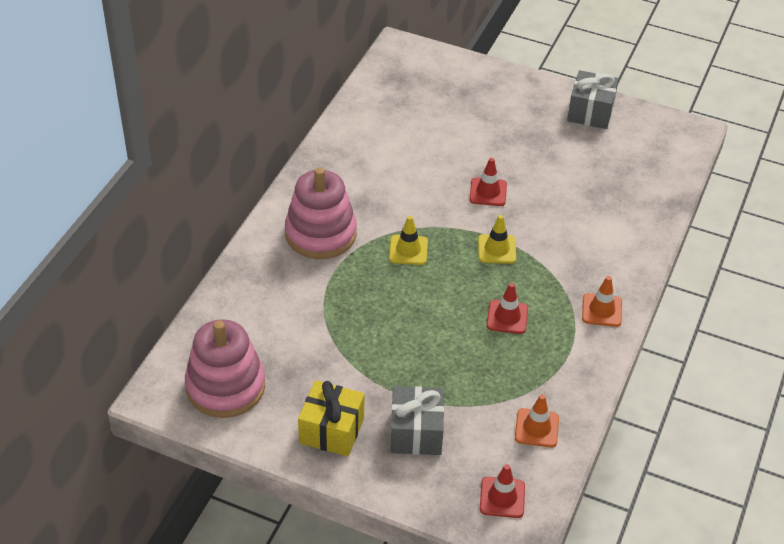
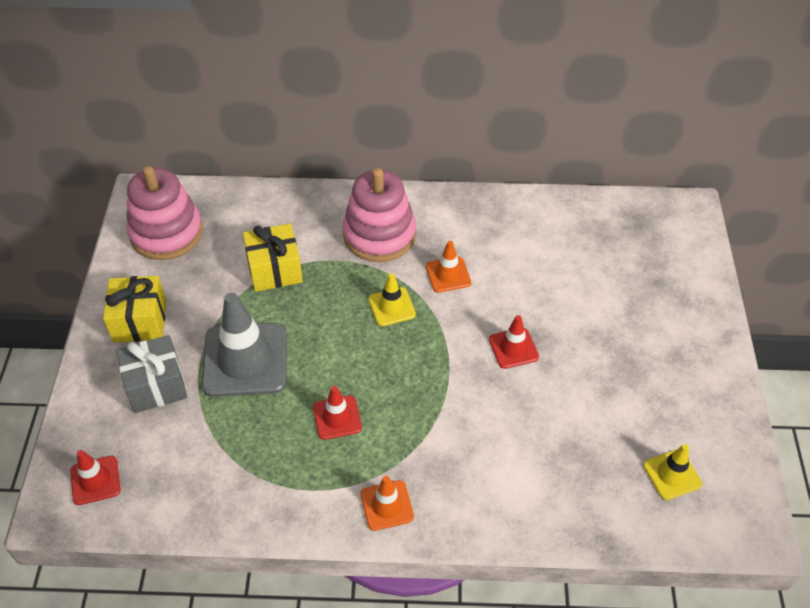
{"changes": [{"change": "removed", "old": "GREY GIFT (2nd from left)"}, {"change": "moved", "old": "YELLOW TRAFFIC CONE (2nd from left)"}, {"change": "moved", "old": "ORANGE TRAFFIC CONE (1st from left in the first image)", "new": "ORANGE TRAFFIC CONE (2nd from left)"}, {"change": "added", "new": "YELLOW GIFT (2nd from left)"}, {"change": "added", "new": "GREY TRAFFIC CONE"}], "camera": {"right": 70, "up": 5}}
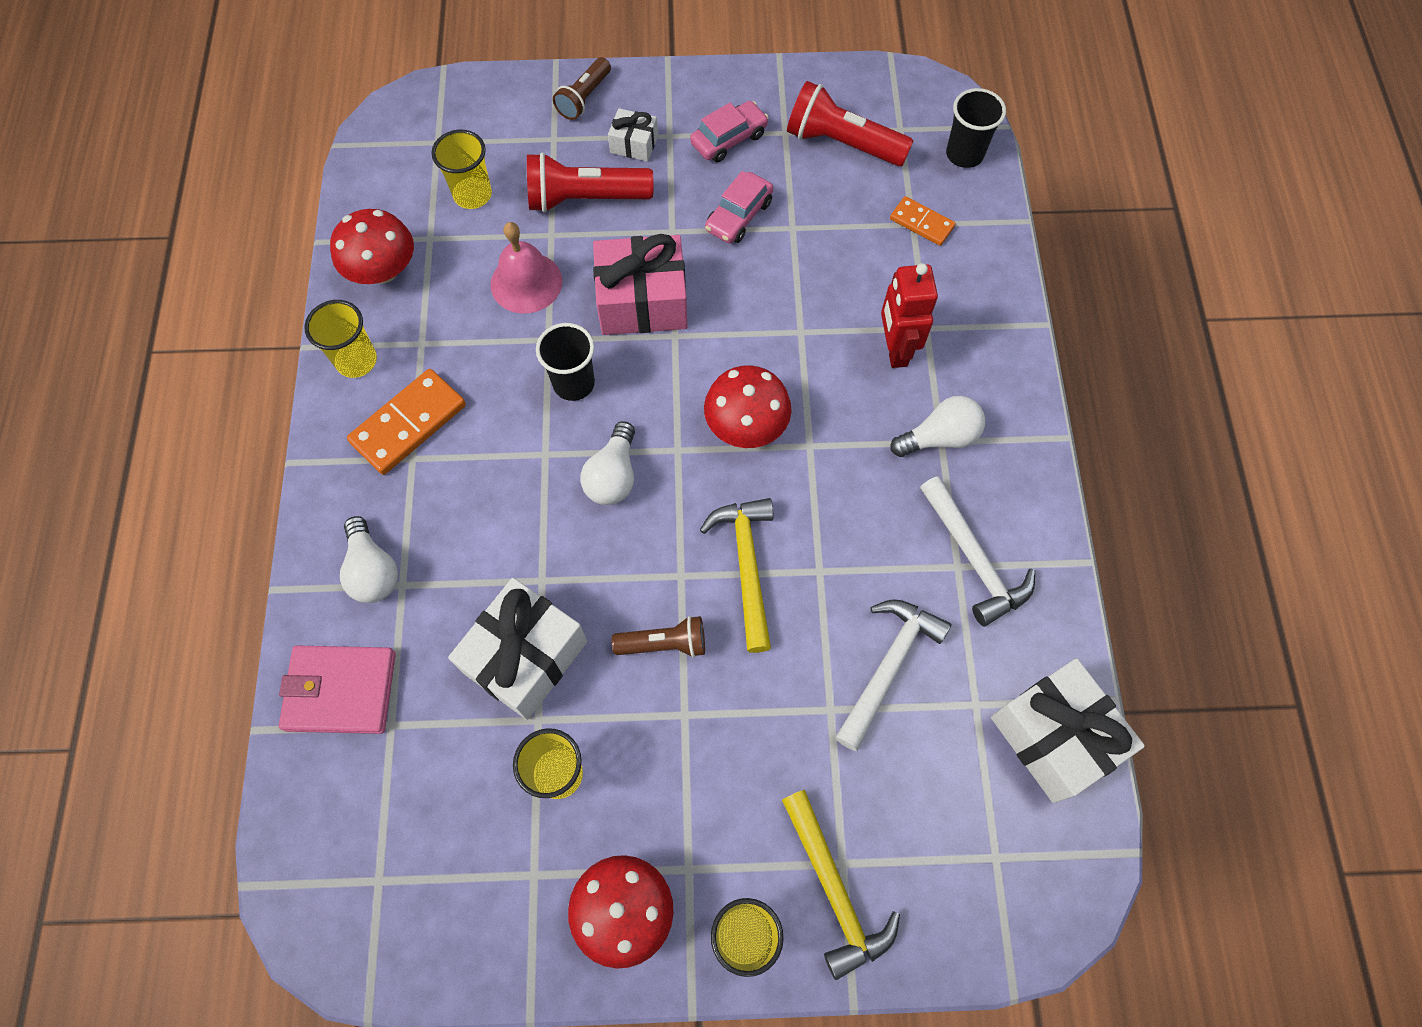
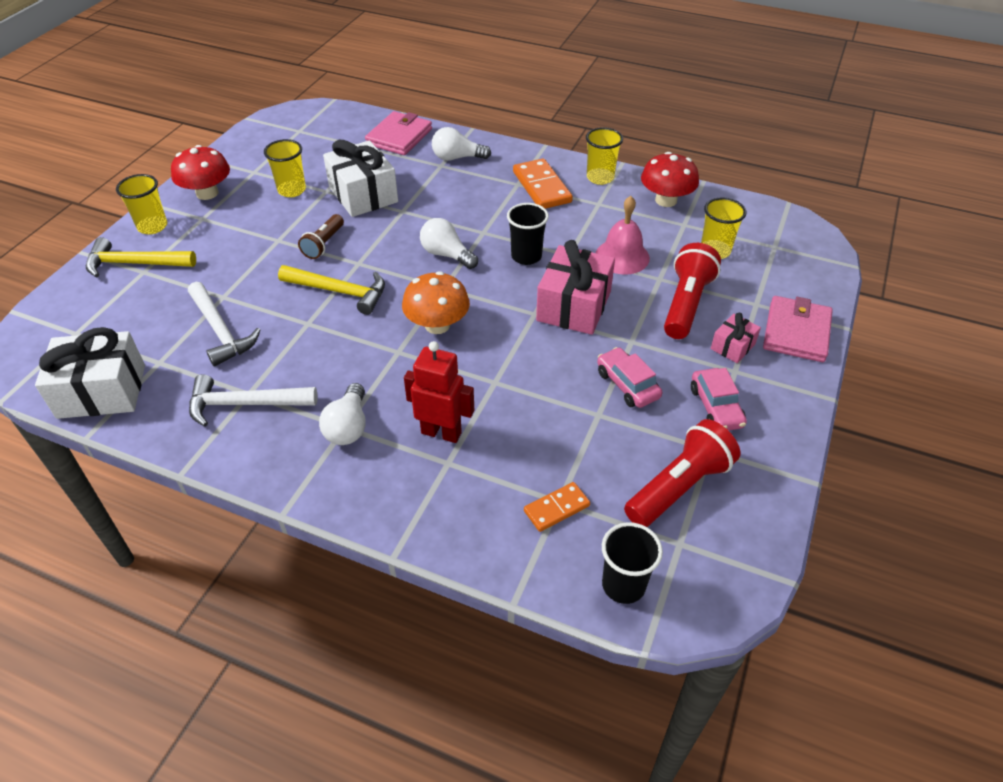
{"changes": [{"change": "replaced", "old": "BROWN FLASHLIGHT (1st from left)", "new": "PINK WALLET (2nd from left)"}, {"change": "recoloured", "old": "WHITE GIFT (2nd from left)", "new": "PINK GIFT (2nd from left)"}, {"change": "recoloured", "old": "RED MUSHROOM (3rd from left)", "new": "ORANGE MUSHROOM"}], "camera": {"right": 115, "up": -20}}
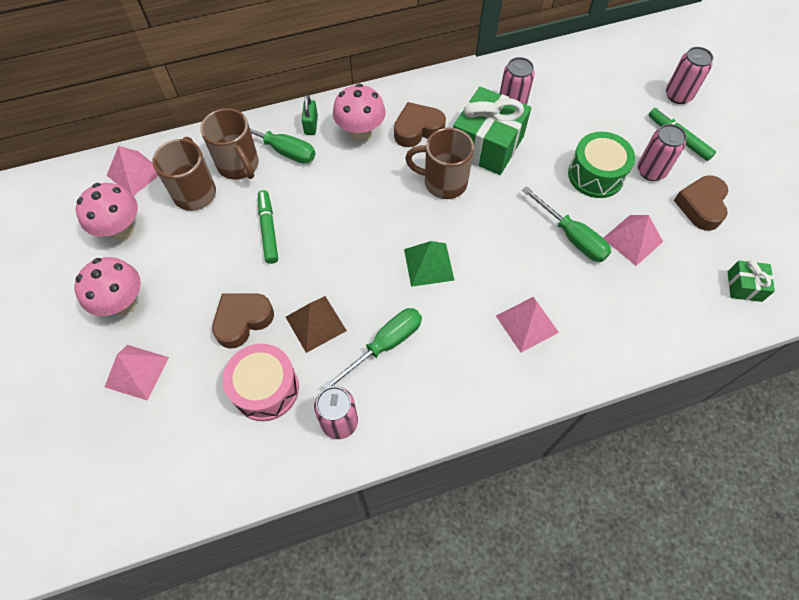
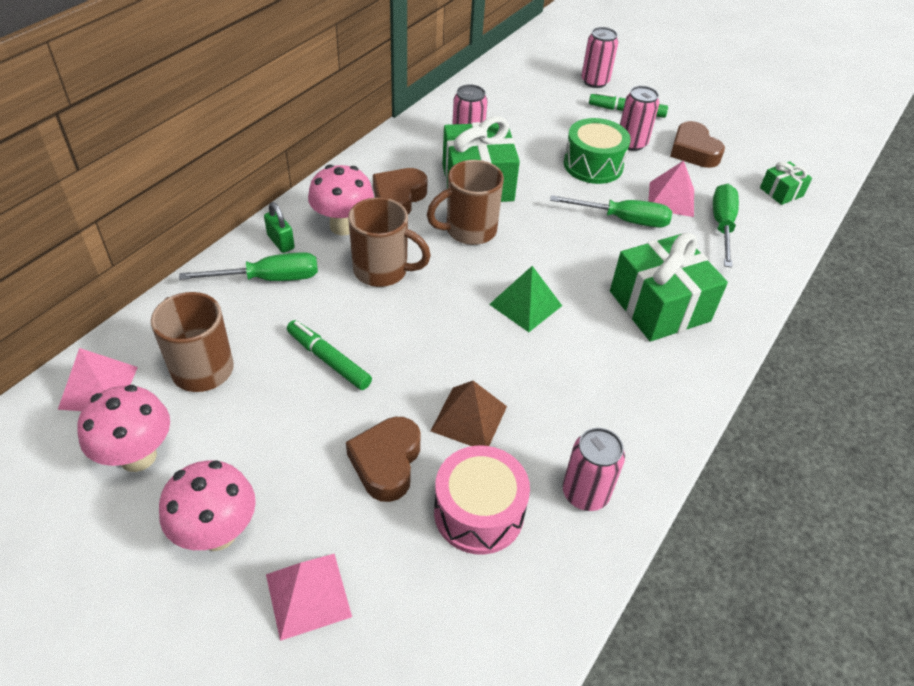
{"changes": [{"change": "moved", "old": "BROWN MUG (2nd from left)"}, {"change": "replaced", "old": "PINK PYRAMID (3rd from left)", "new": "GREEN GIFT (2nd from left)"}, {"change": "moved", "old": "GREEN SCREWDRIVER (2nd from left in the first image)", "new": "GREEN SCREWDRIVER (3rd from left)"}], "camera": {"right": -40, "up": -15}}
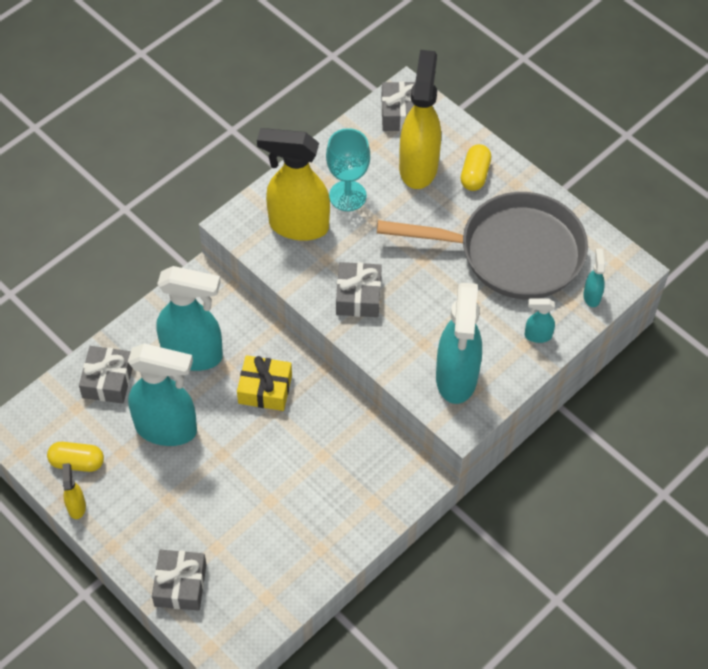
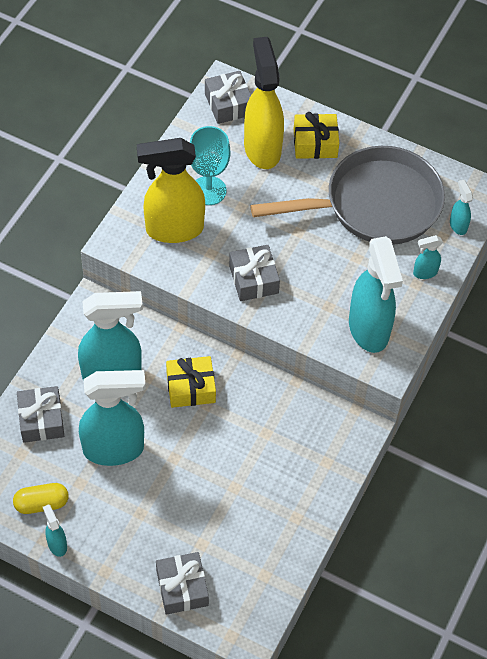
{"changes": [{"change": "replaced", "old": "YELLOW CAPSULE (2nd from left)", "new": "YELLOW GIFT (2nd from left)"}, {"change": "recoloured", "old": "YELLOW SPRAY BOTTLE (1st from left)", "new": "TURQUOISE SPRAY BOTTLE (1st from left)"}], "camera": {"right": -20, "up": 0}}
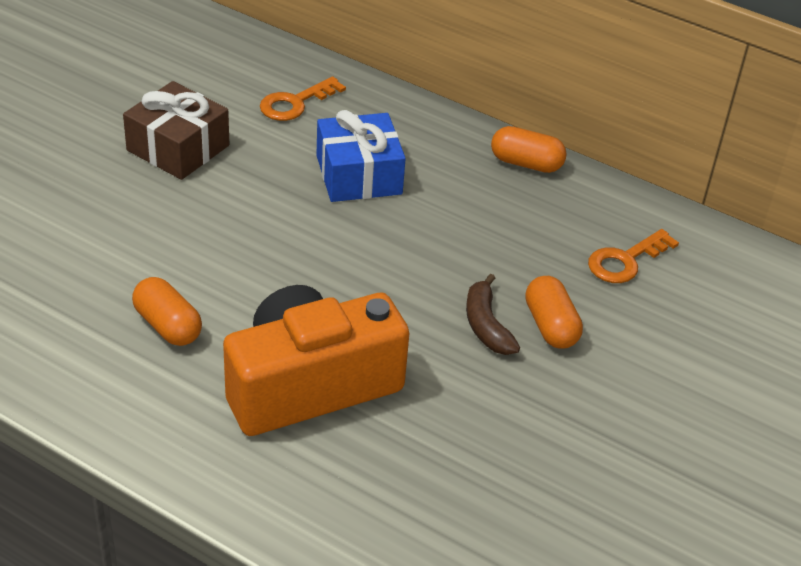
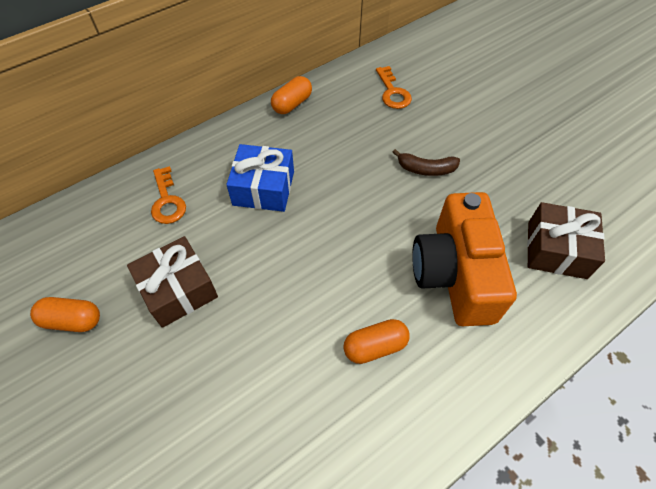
{"changes": [{"change": "moved", "old": "ORANGE CAPSULE (3rd from left in the first image)", "new": "ORANGE CAPSULE (1st from left)"}, {"change": "added", "new": "BROWN GIFT (2nd from left)"}], "camera": {"right": -65, "up": 15}}
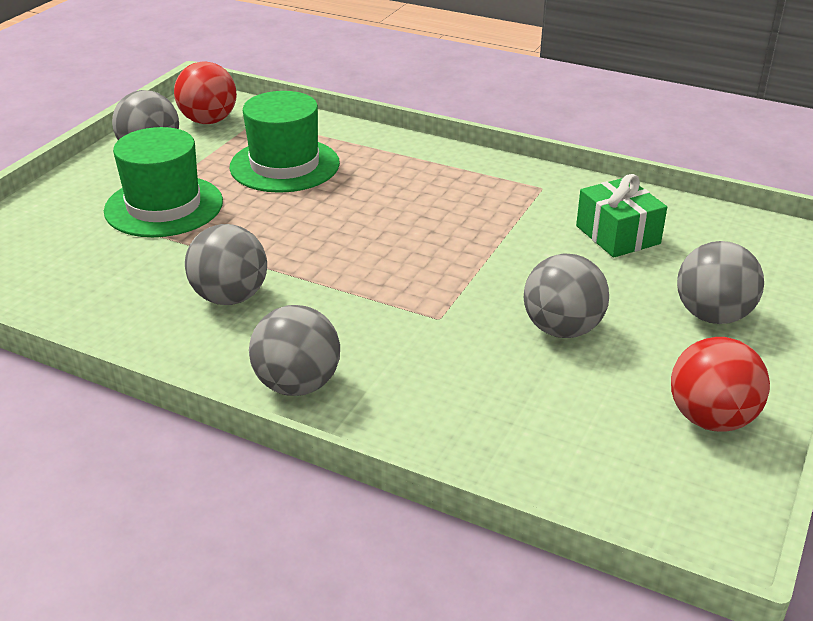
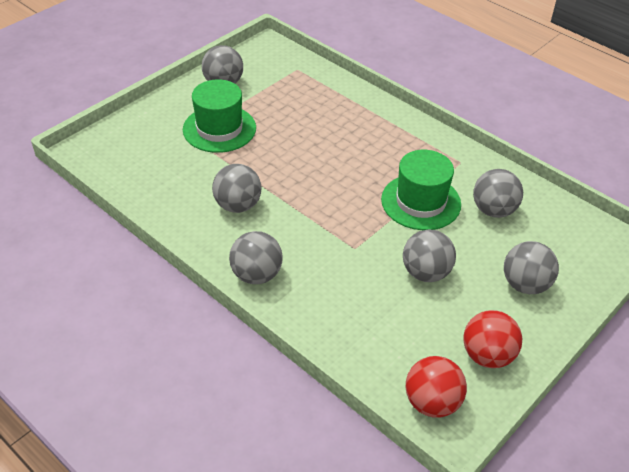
{"changes": [{"change": "moved", "old": "RED BALL (1st from left)"}, {"change": "moved", "old": "GREEN HAT (2nd from left)"}, {"change": "replaced", "old": "GREEN GIFT", "new": "GREY BALL (5th from left)"}], "camera": {"right": 15, "up": 10}}
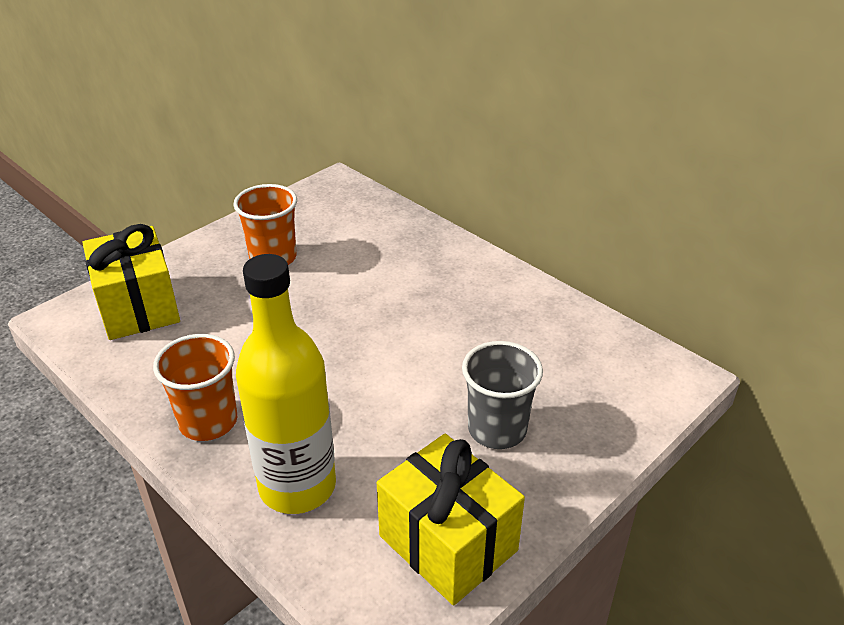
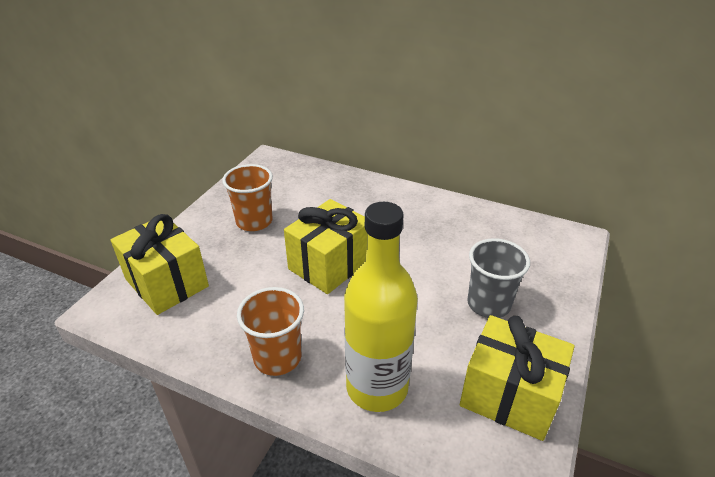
{"changes": [{"change": "added", "new": "YELLOW GIFT (2nd from left)"}], "camera": {"right": -20, "up": 0}}
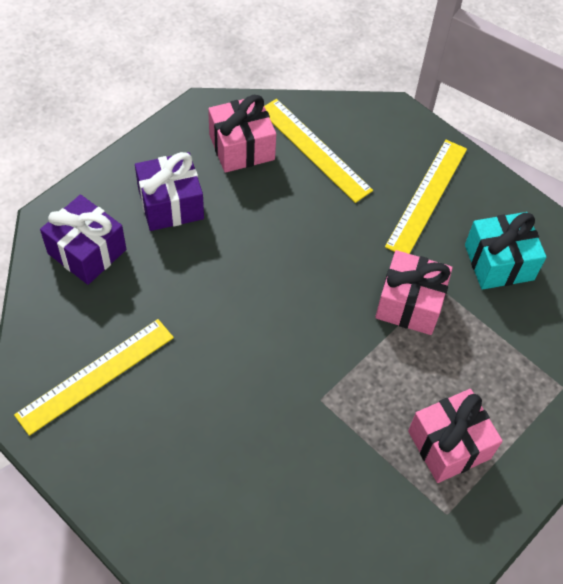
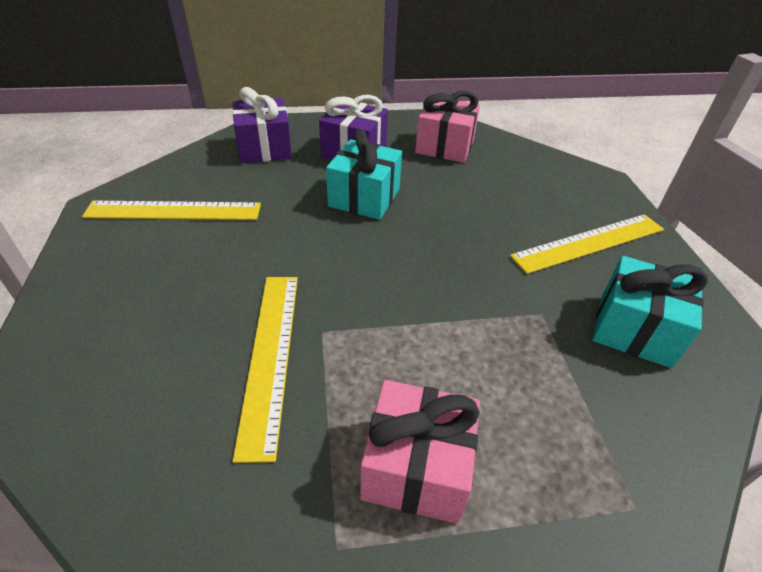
{"changes": [{"change": "moved", "old": "YELLOW RULER (2nd from left)"}, {"change": "removed", "old": "PINK GIFT (2nd from left)"}, {"change": "added", "new": "TURQUOISE GIFT (1st from left)"}], "camera": {"right": 40, "up": -15}}
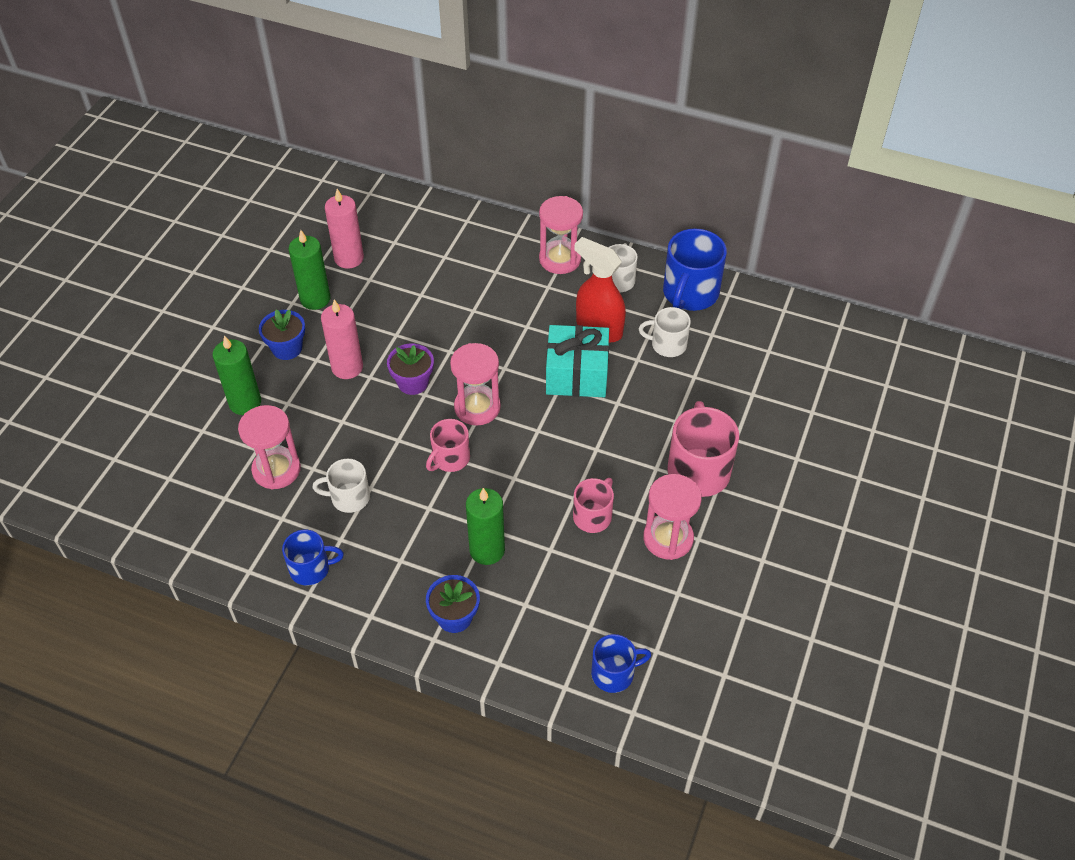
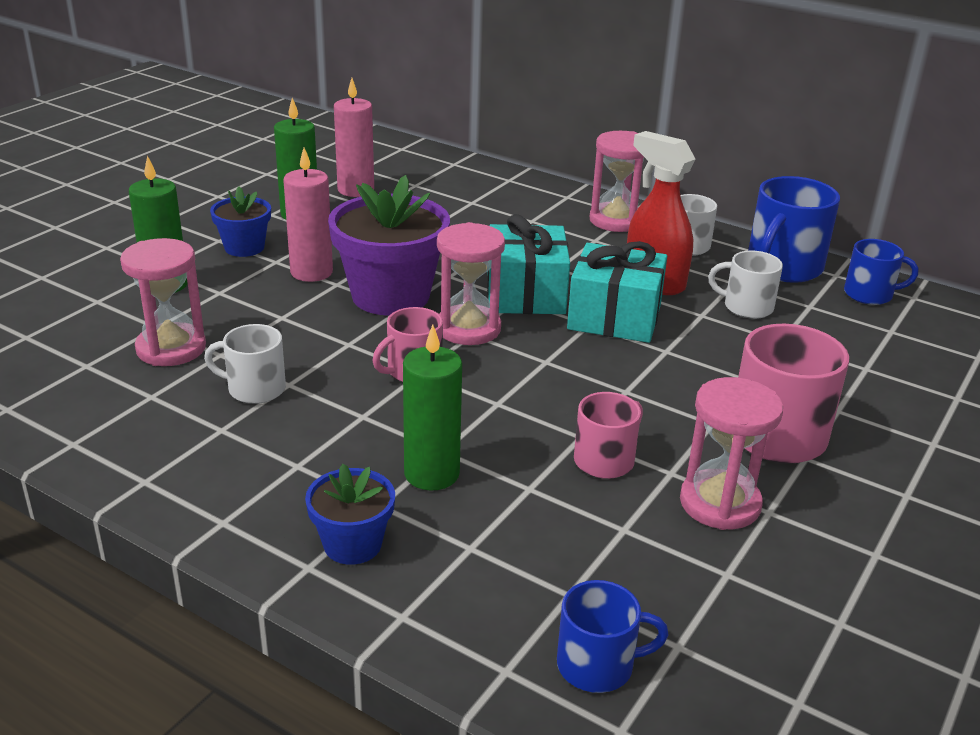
{"changes": [{"change": "resized", "old": "PURPLE FLOWER POT", "factor": 1.86}, {"change": "moved", "old": "BLUE MUG (1st from left in the first image)", "new": "BLUE MUG (3rd from left)"}, {"change": "added", "new": "TURQUOISE GIFT (1st from left)"}], "camera": {"right": 10, "up": -20}}
